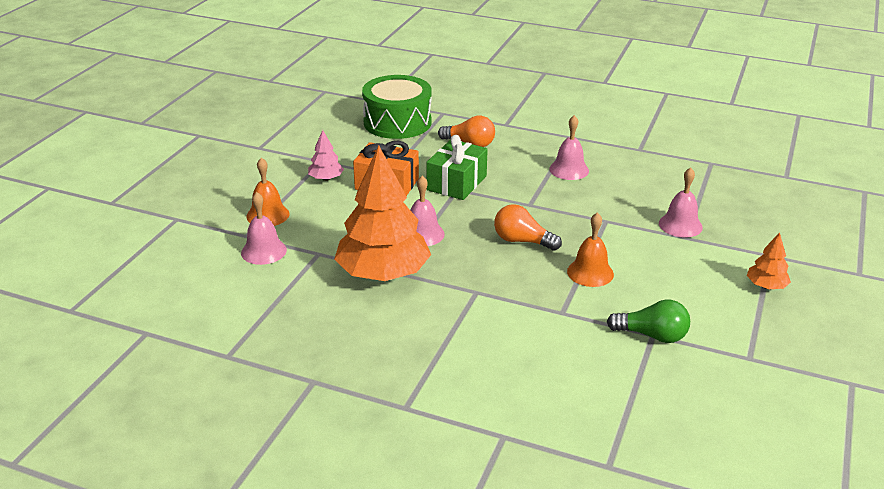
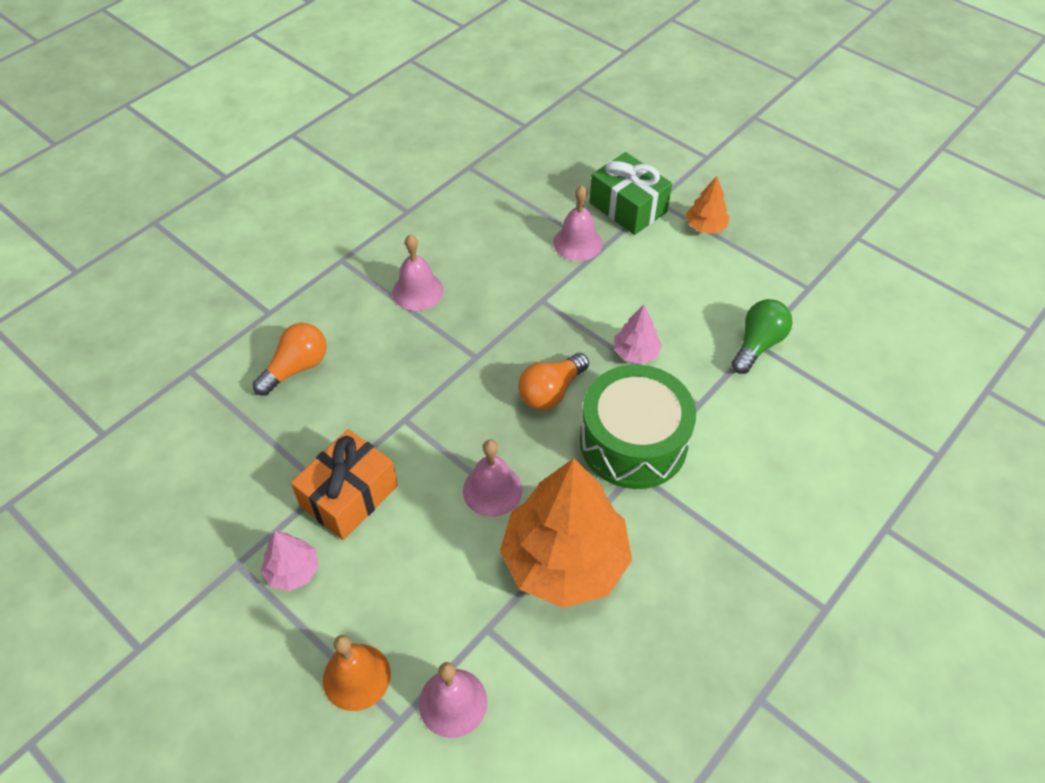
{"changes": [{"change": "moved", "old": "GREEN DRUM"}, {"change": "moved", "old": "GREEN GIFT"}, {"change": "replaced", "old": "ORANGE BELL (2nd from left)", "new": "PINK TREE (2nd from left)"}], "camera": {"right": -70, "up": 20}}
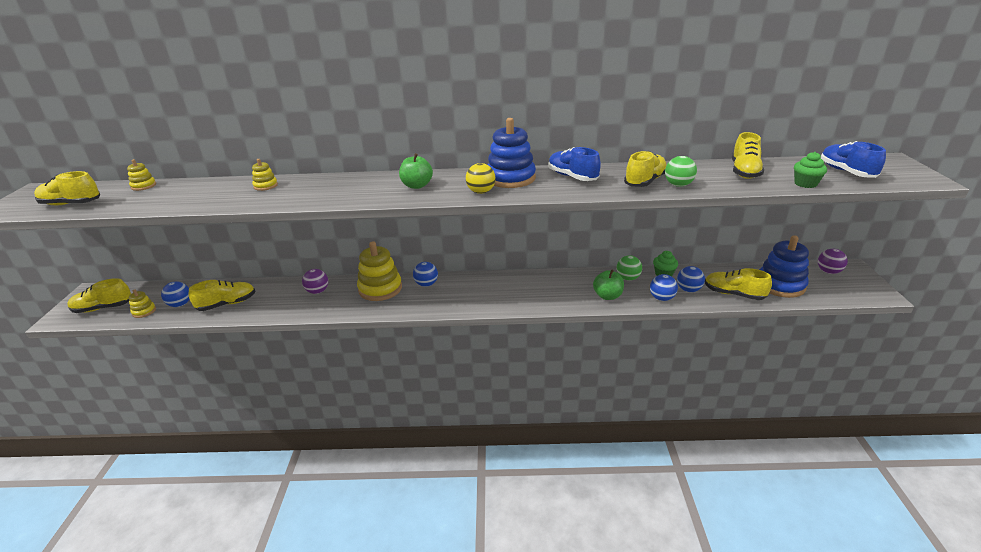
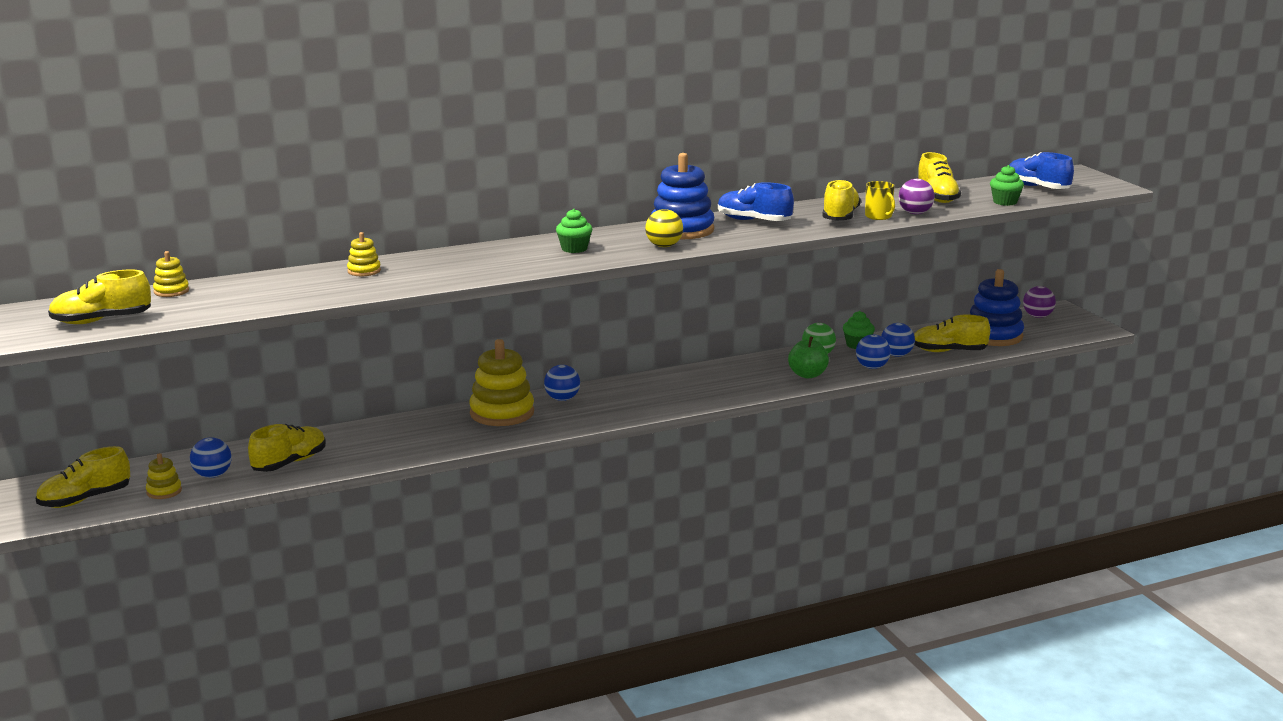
{"changes": [{"change": "replaced", "old": "GREEN APPLE (1st from left)", "new": "GREEN CUPCAKE (1st from left)"}, {"change": "replaced", "old": "GREEN BALL (2nd from left)", "new": "YELLOW MUG"}, {"change": "moved", "old": "PURPLE BALL (1st from left)"}], "camera": {"right": -25, "up": -10}}
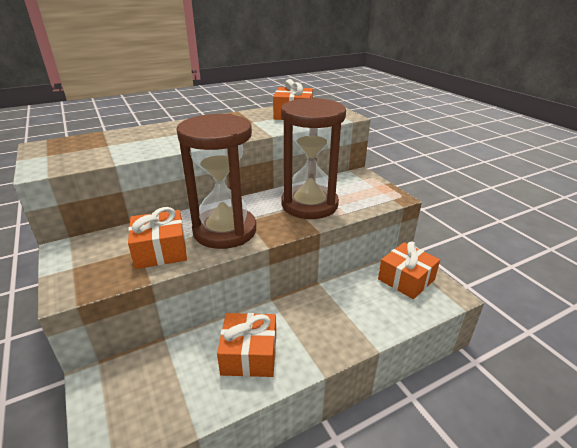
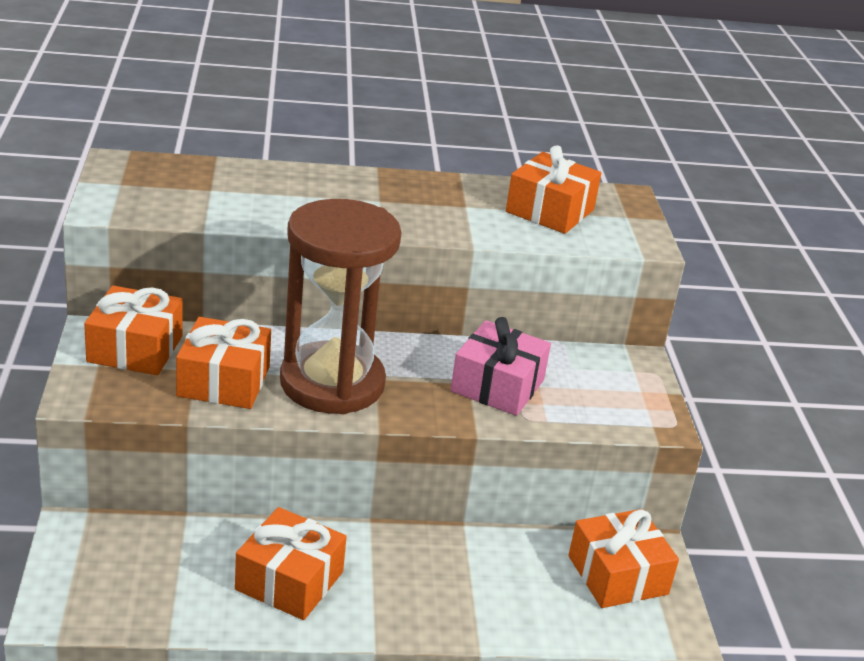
{"changes": [{"change": "replaced", "old": "BROWN HOURGLASS (2nd from left)", "new": "PINK GIFT"}, {"change": "added", "new": "ORANGE GIFT (1st from left)"}], "camera": {"right": 20, "up": 0}}
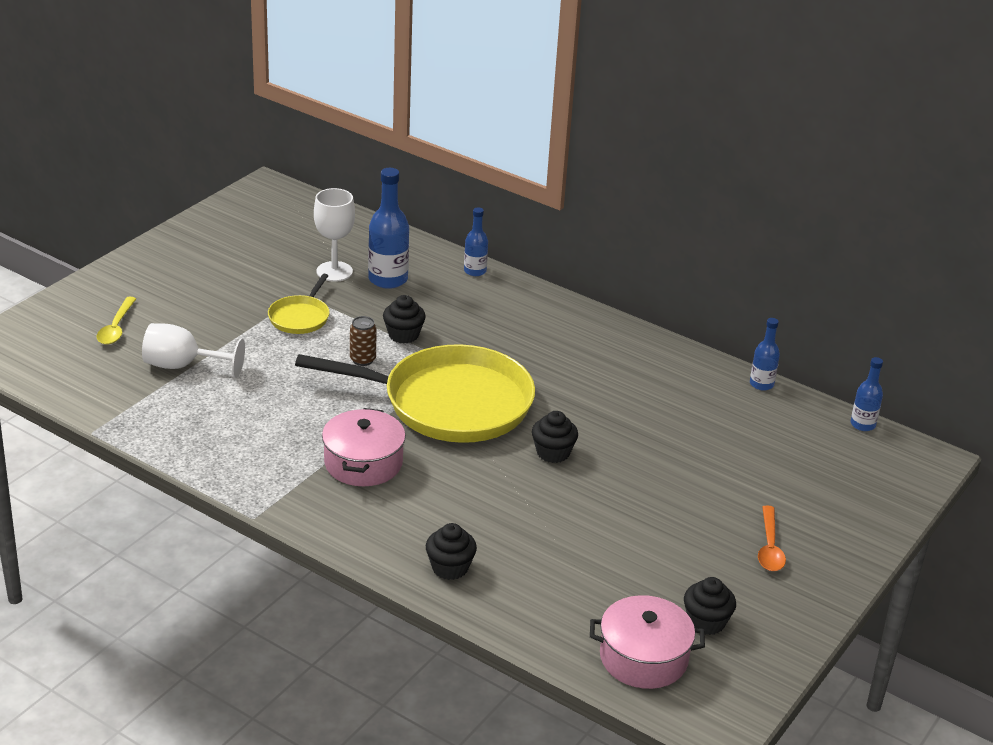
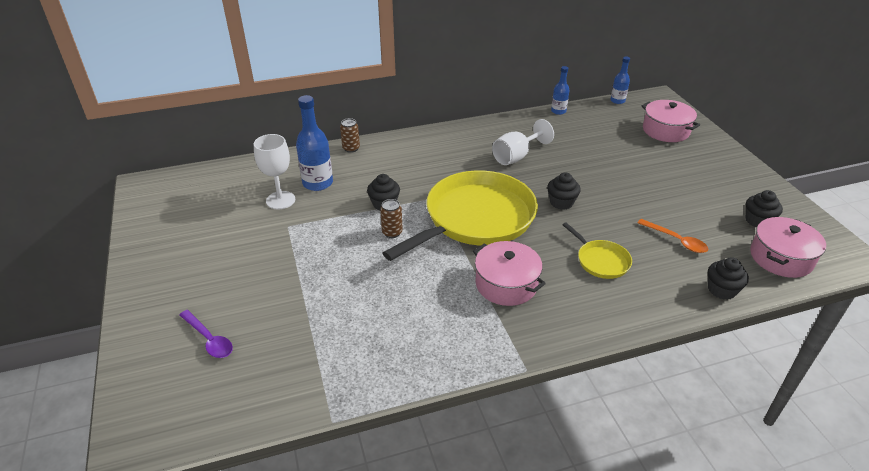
{"changes": [{"change": "replaced", "old": "BLUE BOTTLE (2nd from left)", "new": "BROWN CAN (1st from left)"}, {"change": "moved", "old": "YELLOW PAN (1st from left in the first image)", "new": "YELLOW PAN (2nd from left)"}, {"change": "recoloured", "old": "YELLOW SPOON", "new": "PURPLE SPOON"}, {"change": "moved", "old": "WHITE GOBLET (1st from left in the first image)", "new": "WHITE GOBLET (2nd from left)"}, {"change": "moved", "old": "ORANGE SPOON"}, {"change": "moved", "old": "BLACK CUPCAKE (2nd from left in the first image)", "new": "BLACK CUPCAKE (3rd from left)"}, {"change": "added", "new": "PINK POT (2nd from left)"}], "camera": {"right": -50, "up": 5}}
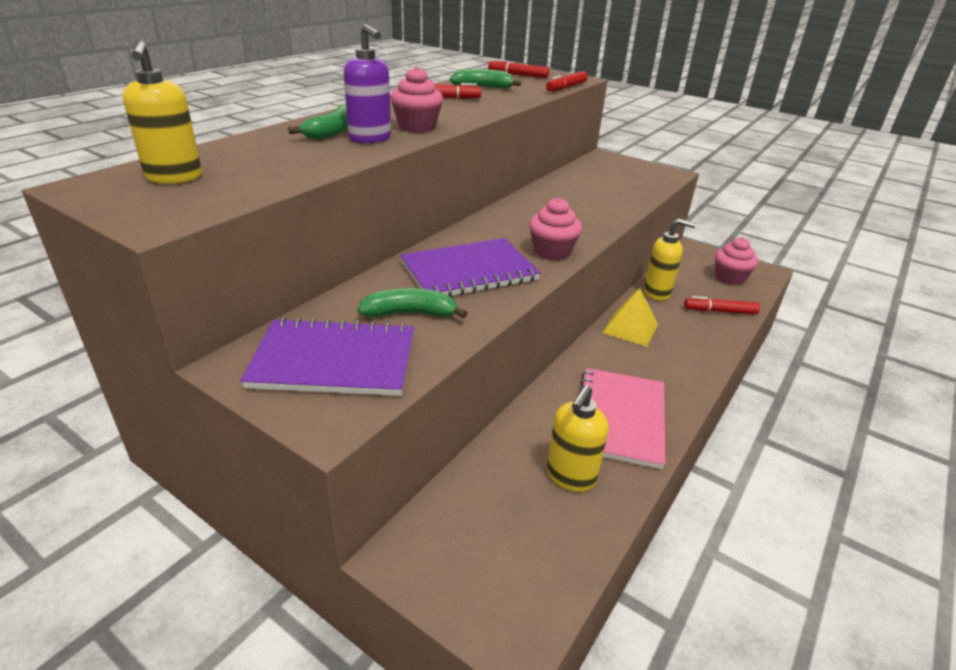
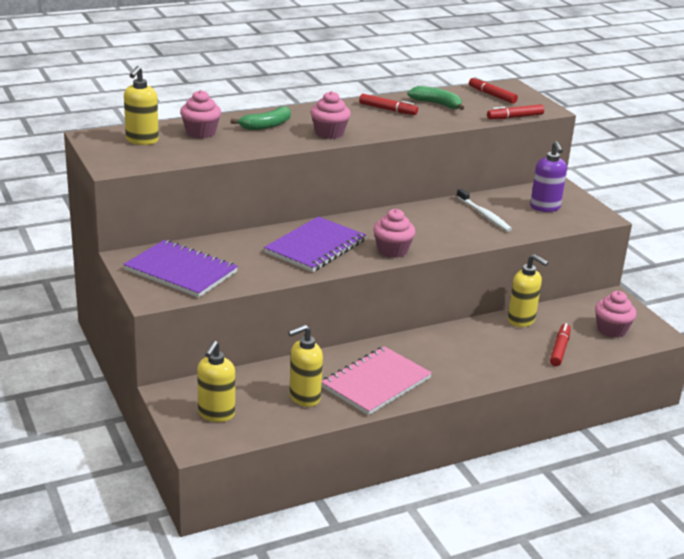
{"changes": [{"change": "moved", "old": "PURPLE SOAP DISPENSER"}, {"change": "turned", "old": "PURPLE NOTEBOOK (2nd from left)", "degrees": -60}, {"change": "removed", "old": "GREEN BANANA (2nd from left)"}, {"change": "removed", "old": "YELLOW PYRAMID"}, {"change": "turned", "old": "RED MARKER (4th from left)", "degrees": 75}, {"change": "added", "new": "PINK CUPCAKE (1st from left)"}, {"change": "added", "new": "WHITE TOOTHBRUSH"}, {"change": "added", "new": "YELLOW SOAP DISPENSER (2nd from left)"}], "camera": {"right": 30, "up": -5}}
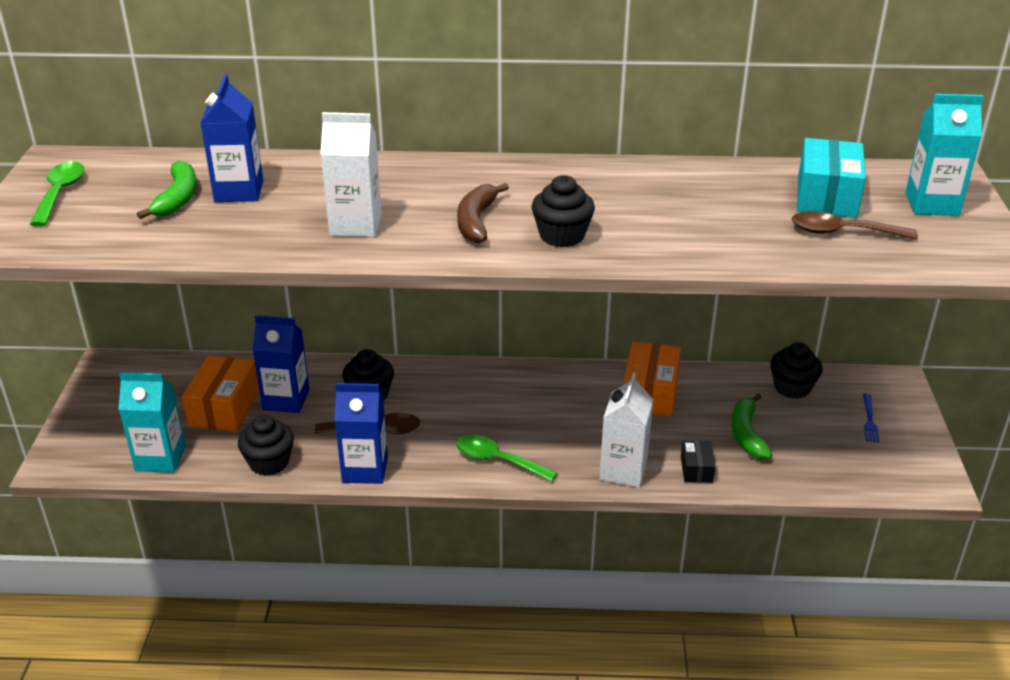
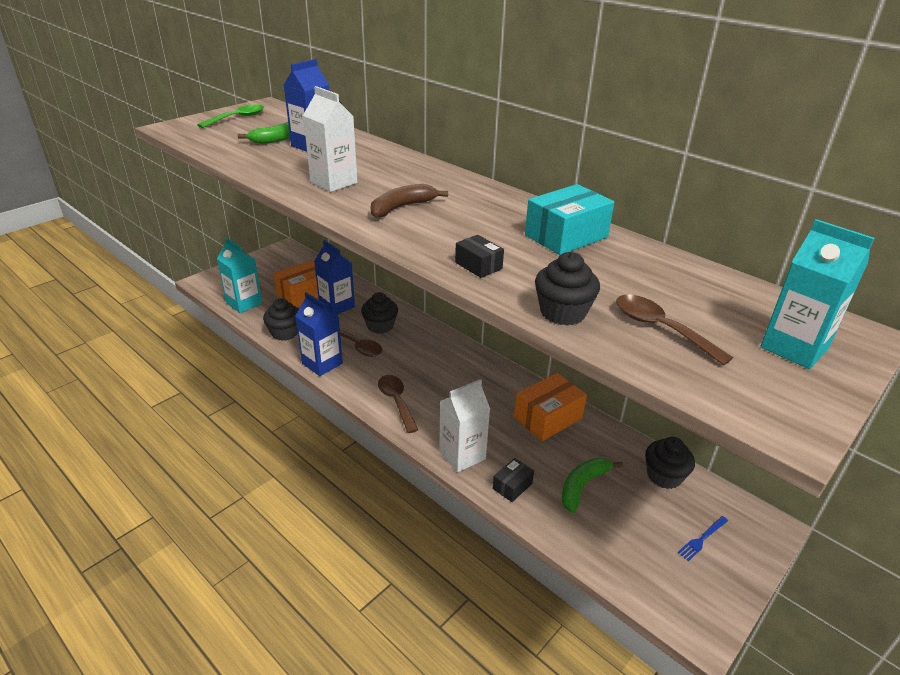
{"changes": [{"change": "moved", "old": "TURQUOISE BOX"}, {"change": "moved", "old": "BLACK CUPCAKE (3rd from left)"}, {"change": "recoloured", "old": "GREEN SPOON (2nd from left)", "new": "BROWN SPOON (2nd from left)"}, {"change": "added", "new": "BLACK BOX (1st from left)"}], "camera": {"right": 40, "up": 0}}
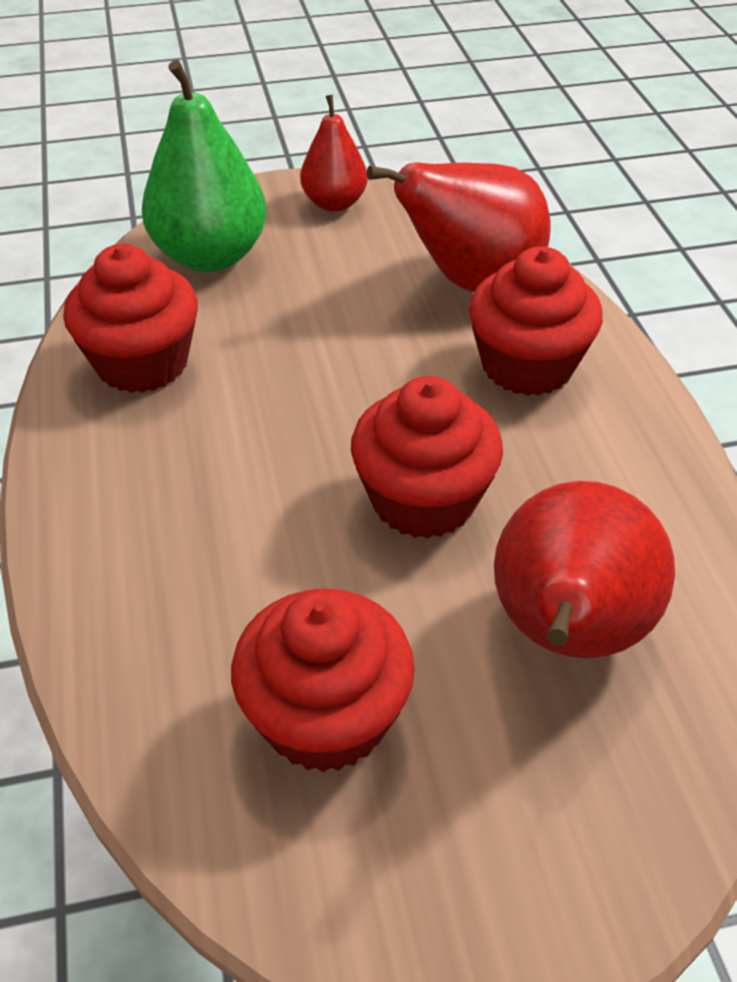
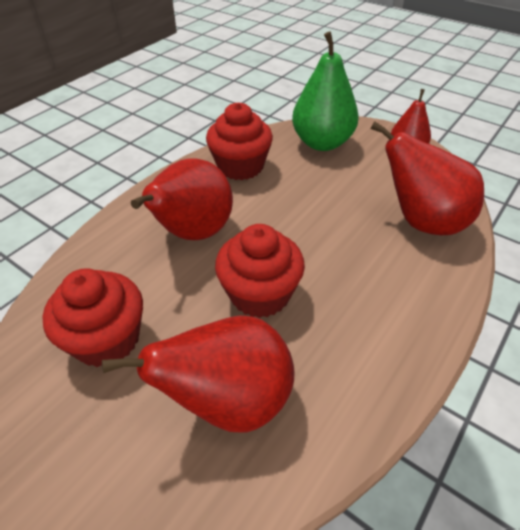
{"changes": [{"change": "removed", "old": "RED CUPCAKE (4th from left)"}, {"change": "added", "new": "RED PEAR (1st from left)"}], "camera": {"right": 50, "up": 0}}
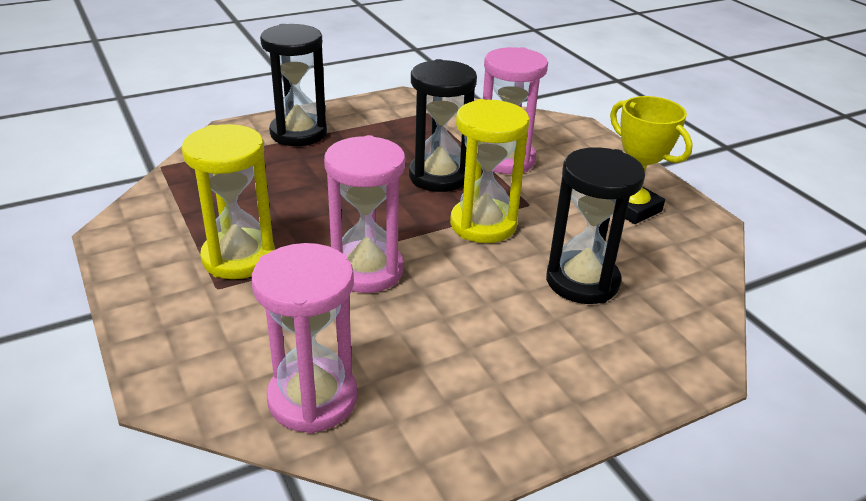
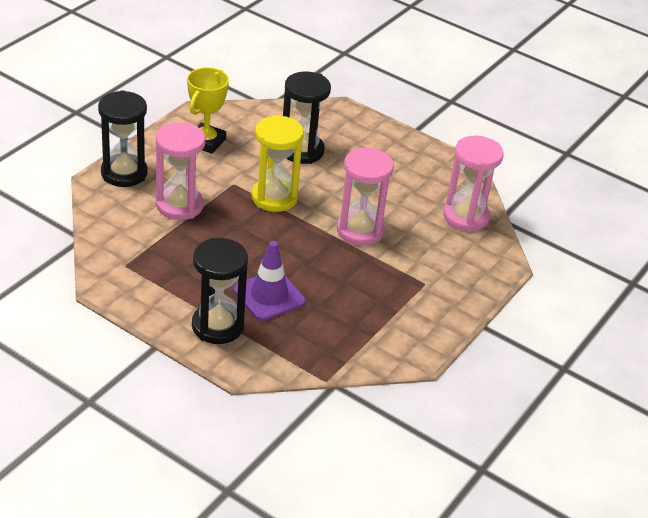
{"changes": [{"change": "moved", "old": "BLACK HOURGLASS (2nd from left in the first image)", "new": "BLACK HOURGLASS (1st from left)"}, {"change": "removed", "old": "YELLOW HOURGLASS (1st from left)"}, {"change": "added", "new": "PURPLE TRAFFIC CONE"}], "camera": {"right": -120, "up": 5}}
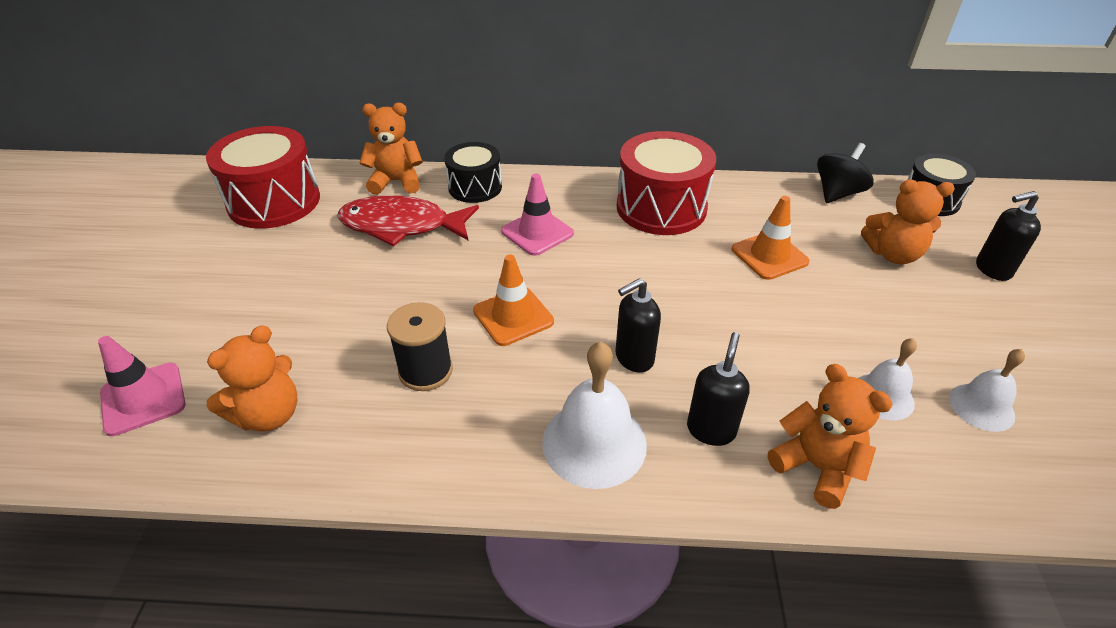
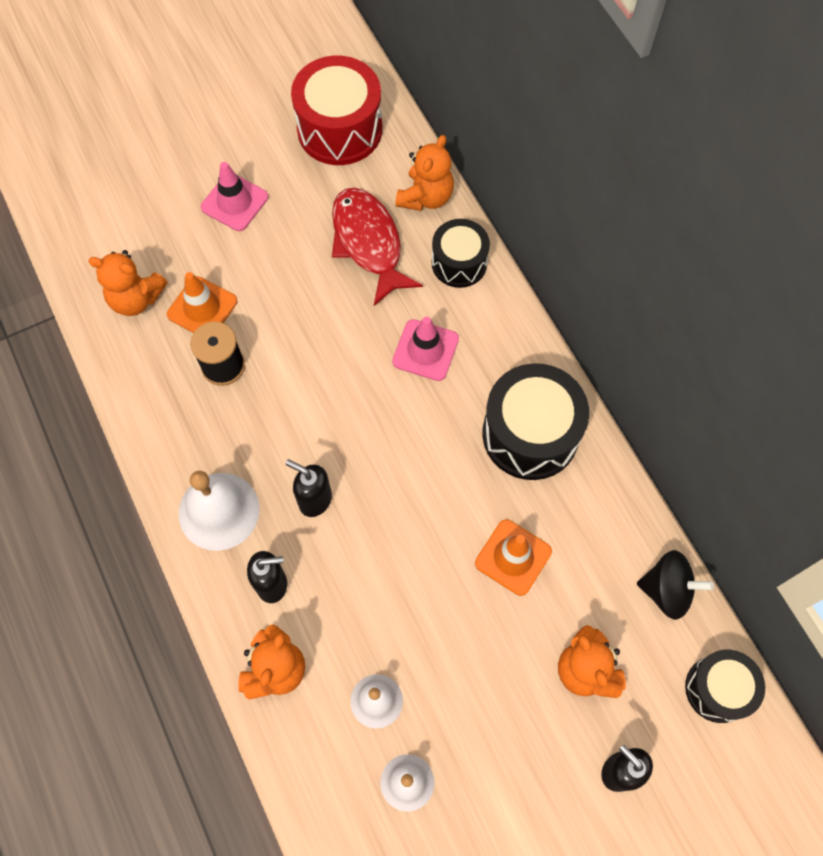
{"changes": [{"change": "turned", "old": "ORANGE TEDDY BEAR (2nd from left in the first image)", "degrees": 60}, {"change": "recoloured", "old": "RED DRUM (2nd from left)", "new": "BLACK DRUM (2nd from left)"}, {"change": "moved", "old": "ORANGE TRAFFIC CONE (1st from left)"}, {"change": "moved", "old": "PINK TRAFFIC CONE (1st from left)"}], "camera": {"right": 60, "up": 25}}
